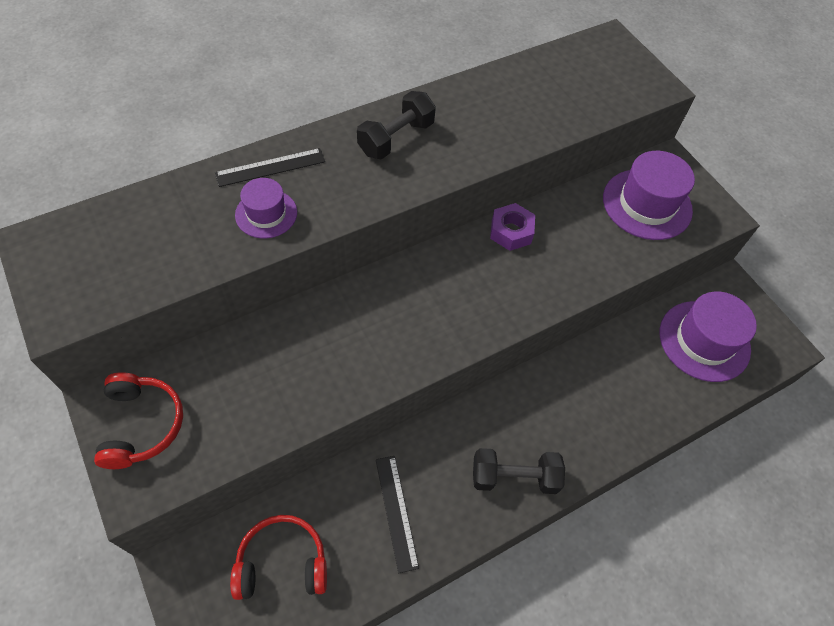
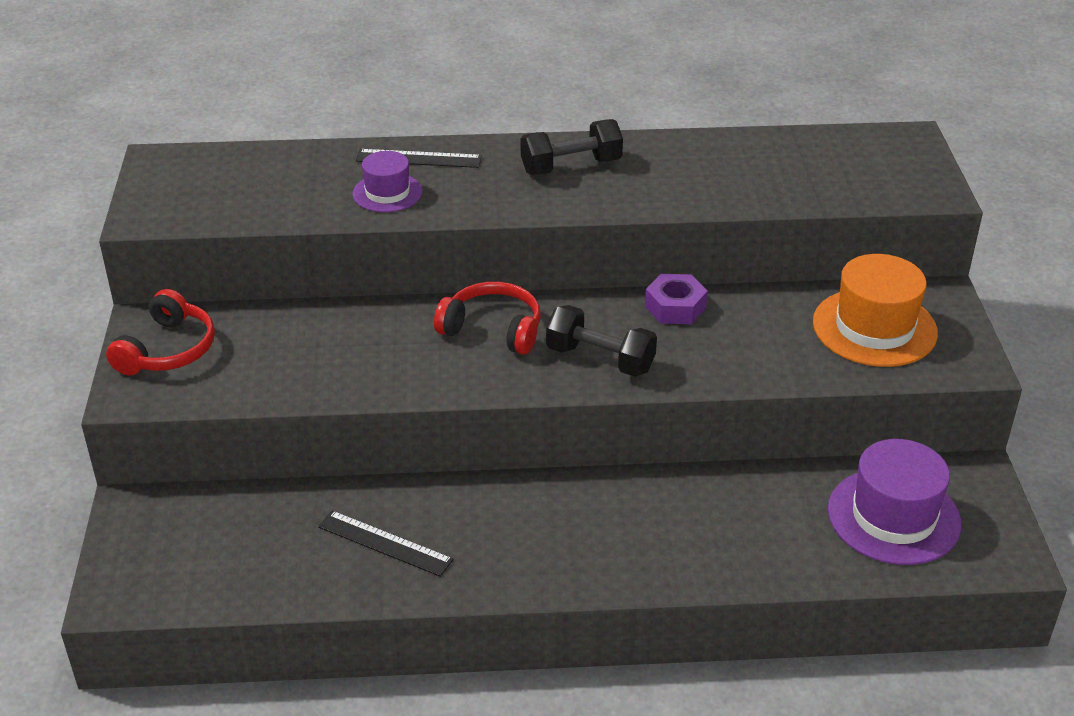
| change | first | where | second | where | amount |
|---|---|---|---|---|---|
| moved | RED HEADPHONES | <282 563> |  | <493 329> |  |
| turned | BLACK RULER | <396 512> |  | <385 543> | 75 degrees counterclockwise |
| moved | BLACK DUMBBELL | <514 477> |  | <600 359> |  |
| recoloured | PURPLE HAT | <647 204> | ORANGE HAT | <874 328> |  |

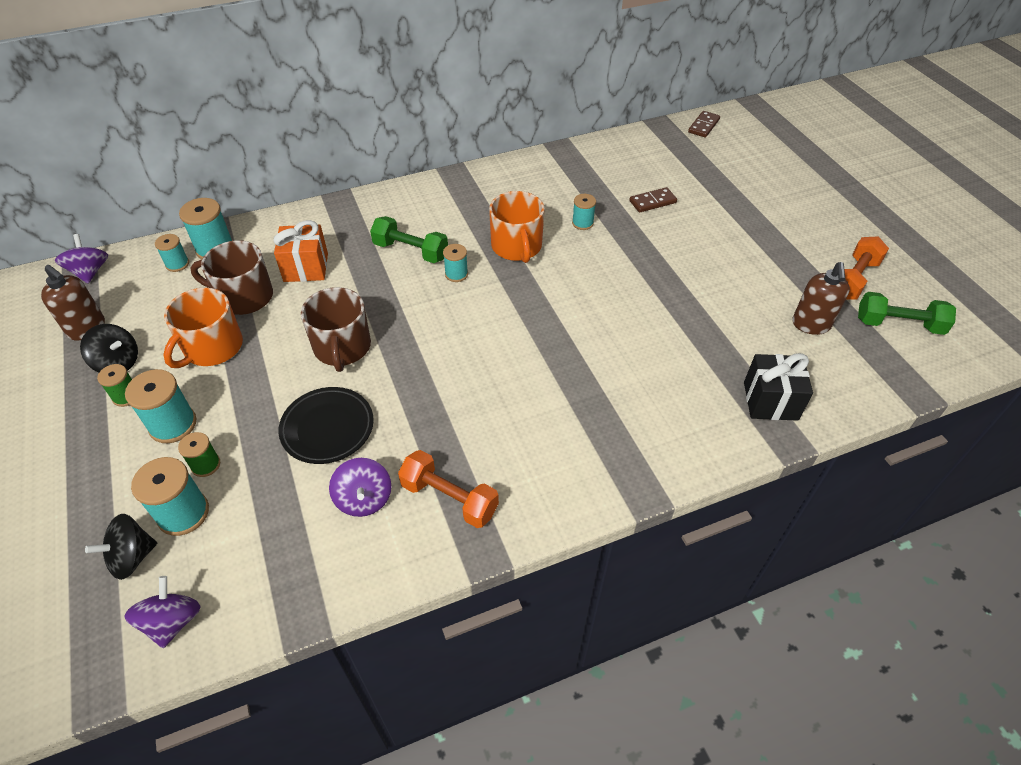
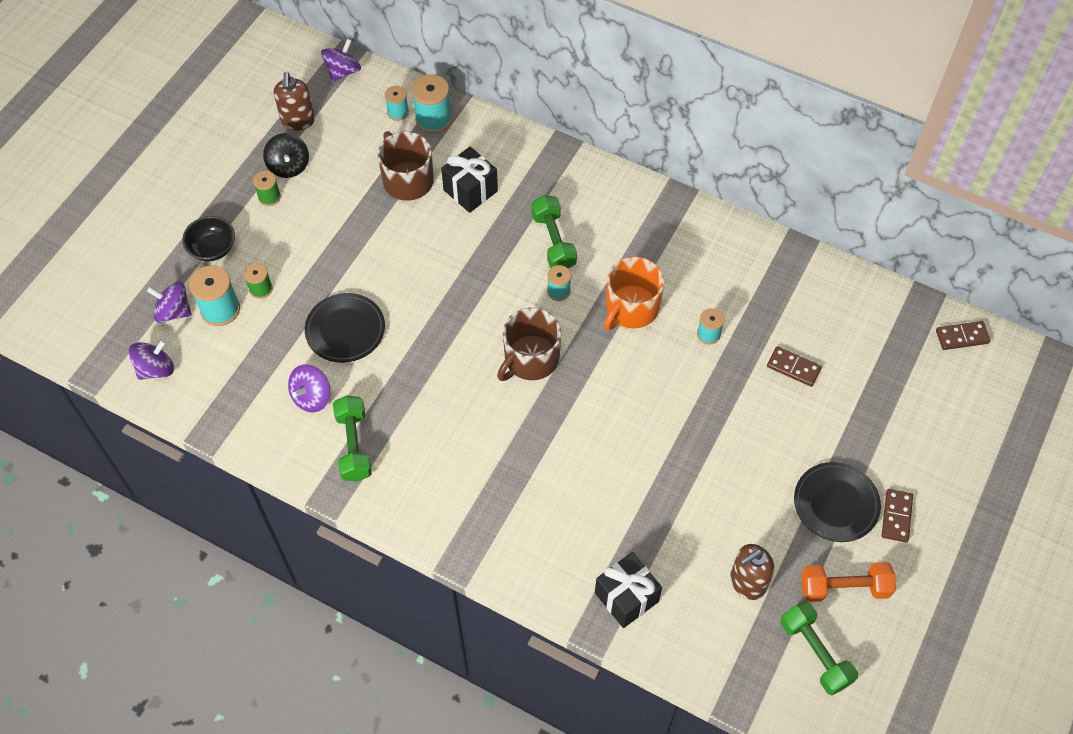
| change | first | where | second | where | amount |
|---|---|---|---|---|---|
| recoloured | BLACK SPINNING TOP | <132 557> | PURPLE SPINNING TOP | <174 311> |  |
| removed | TURQUOISE SPOOL | <173 425> |  |  |  |
| removed | ORANGE MUG | <212 347> |  |  |  |
| recoloured | ORANGE GIFT | <306 267> | BLACK GIFT | <470 190> |  |
| moved | BROWN MUG | <342 347> |  | <530 359> |  |
| recoloured | ORANGE DUMBBELL | <449 498> | GREEN DUMBBELL | <354 445> |  |
| added |  |  | BLACK BOWL | <212 248> |  |
| added |  |  | BLACK PLATE | <835 504> |  |
| added |  |  | BROWN DOMINO | <896 516> |  |

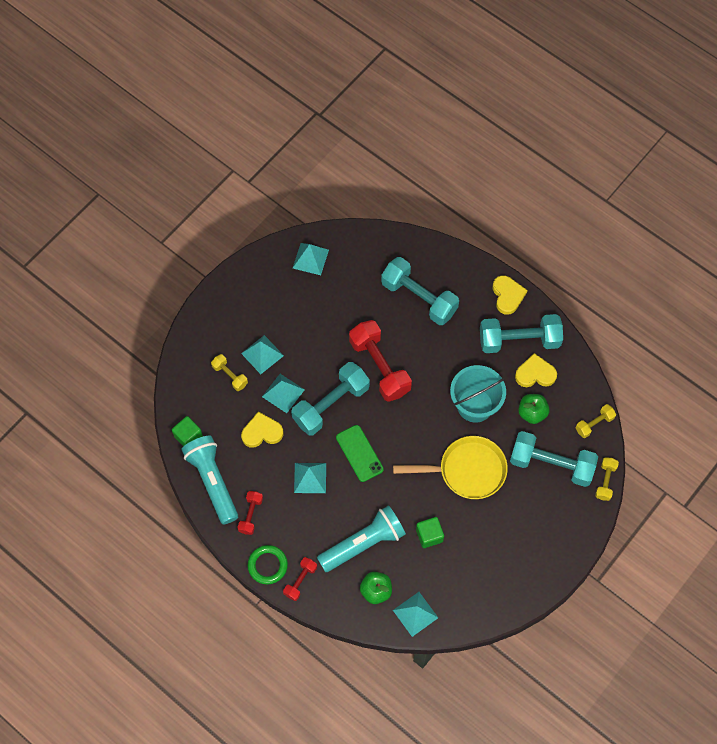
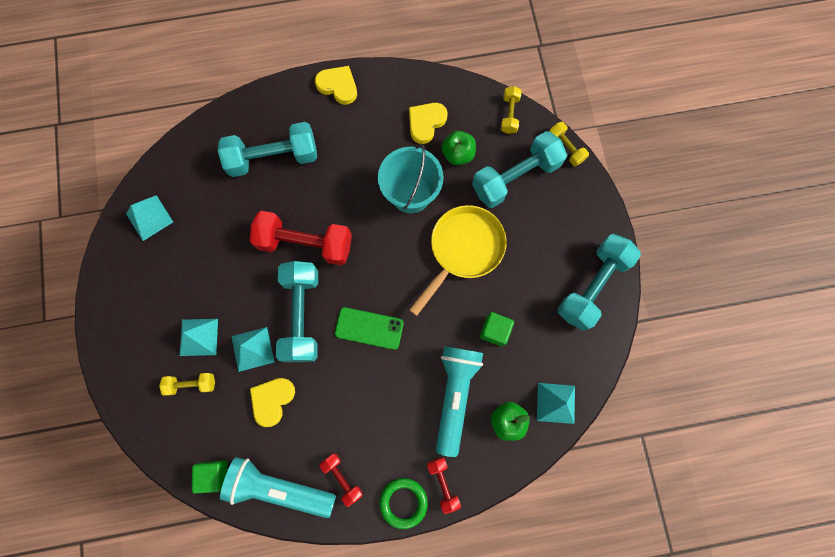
| change | first | where | second | where | amount |
|---|---|---|---|---|---|
| removed | TURQUOISE PYRAMID | <310 477> |  |  |  |
| moved | TURQUOISE DUMBBELL | <519 340> |  | <592 286> |  |

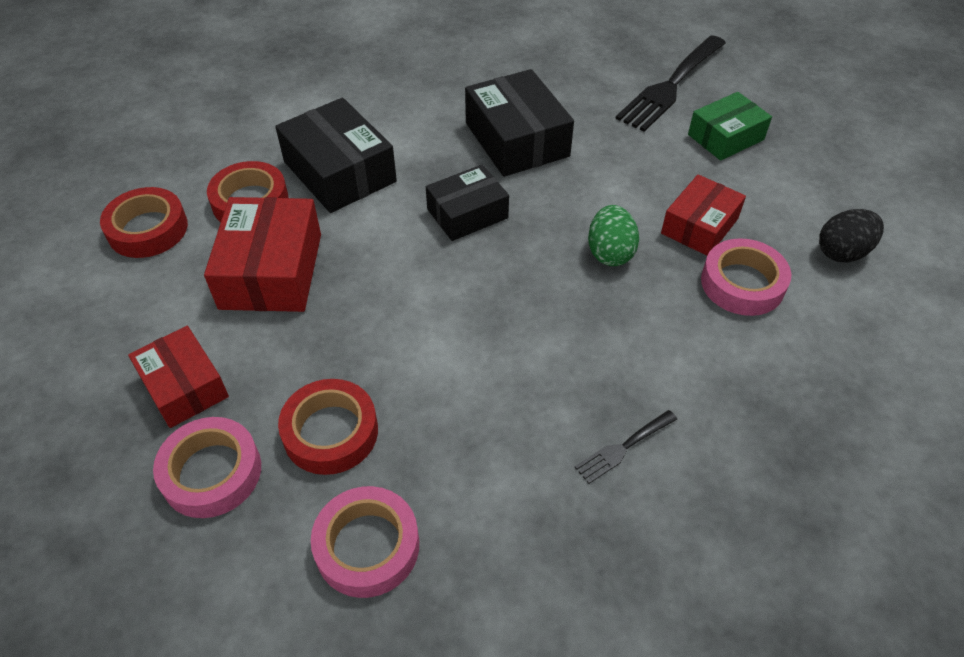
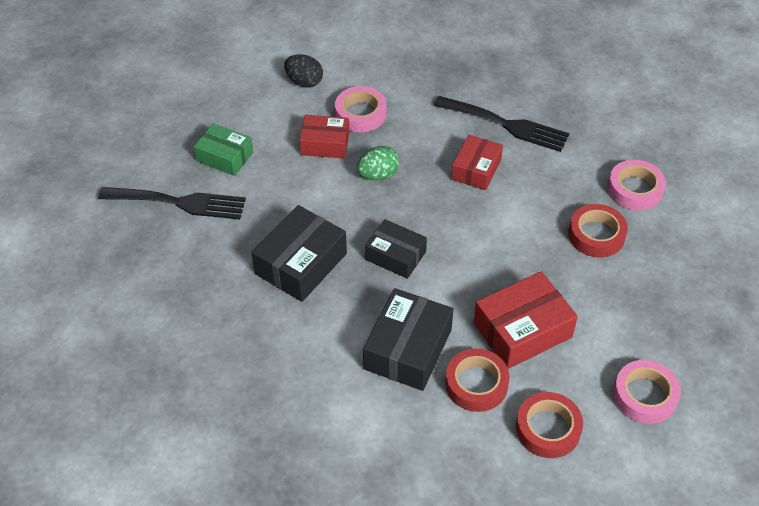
| change | first | where | second | where | amount |
|---|---|---|---|---|---|
| moved | RED BOX | <184 386> |  | <476 169> |  |
| moved | PINK TAPE | <211 472> |  | <644 395> |  |
| resized | BLACK FORK | <623 448> |  | <506 124> | x2.12 |

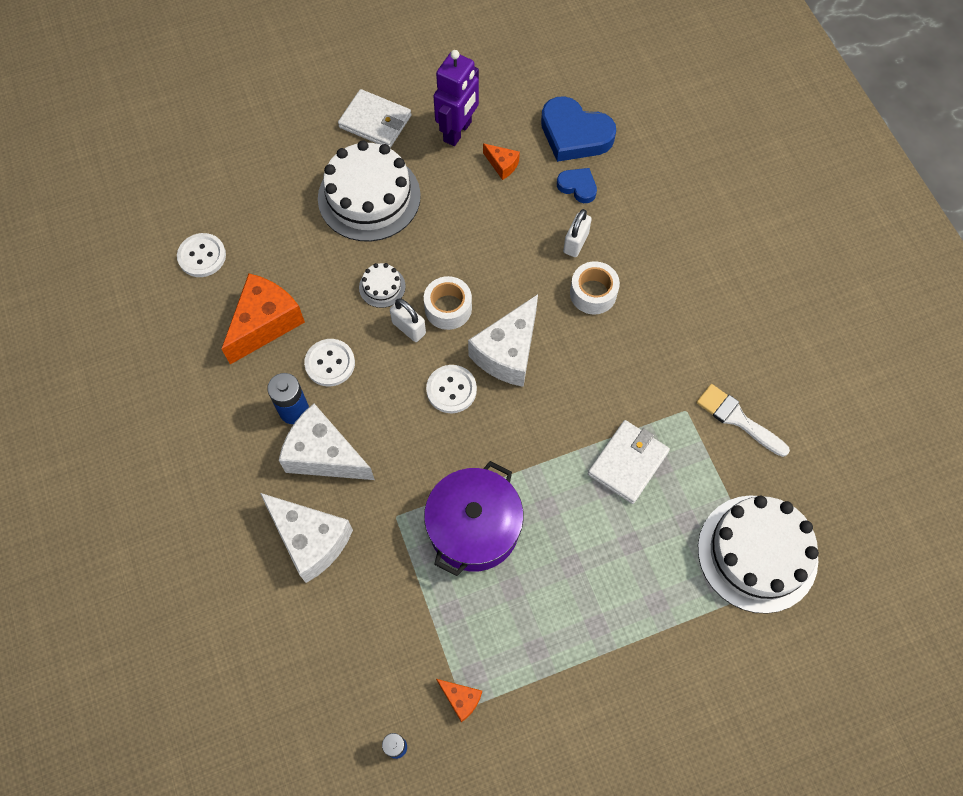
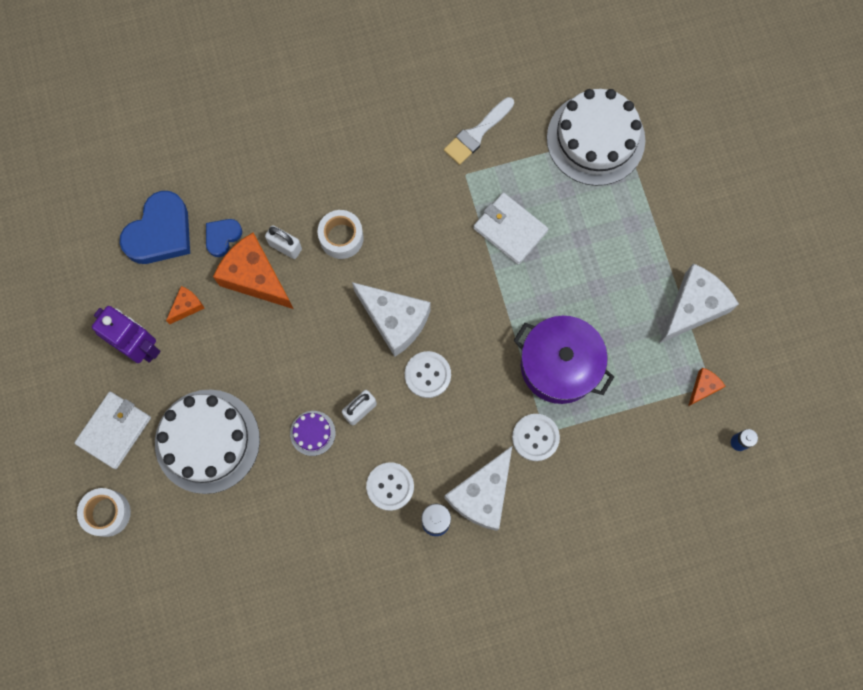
| change | first | where | second | where | amount |
|---|---|---|---|---|---|
| moved | WHITE BUTTON | <202 256> |  | <535 437> |  |
| moved | ORANGE CHEESE | <265 323> |  | <255 277> |  |
| moved | WHITE CHEESE | <310 540> |  | <692 307> |  |
| recoloured | WHITE CAKE | <382 287> | PURPLE CAKE | <312 433> |  |
| moved | WHITE TAPE | <448 308> |  | <107 513> |  |

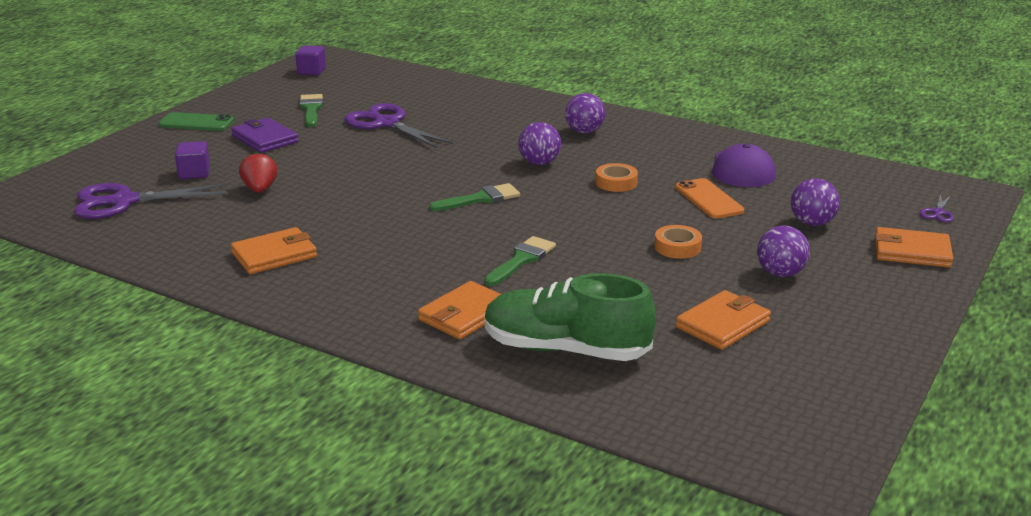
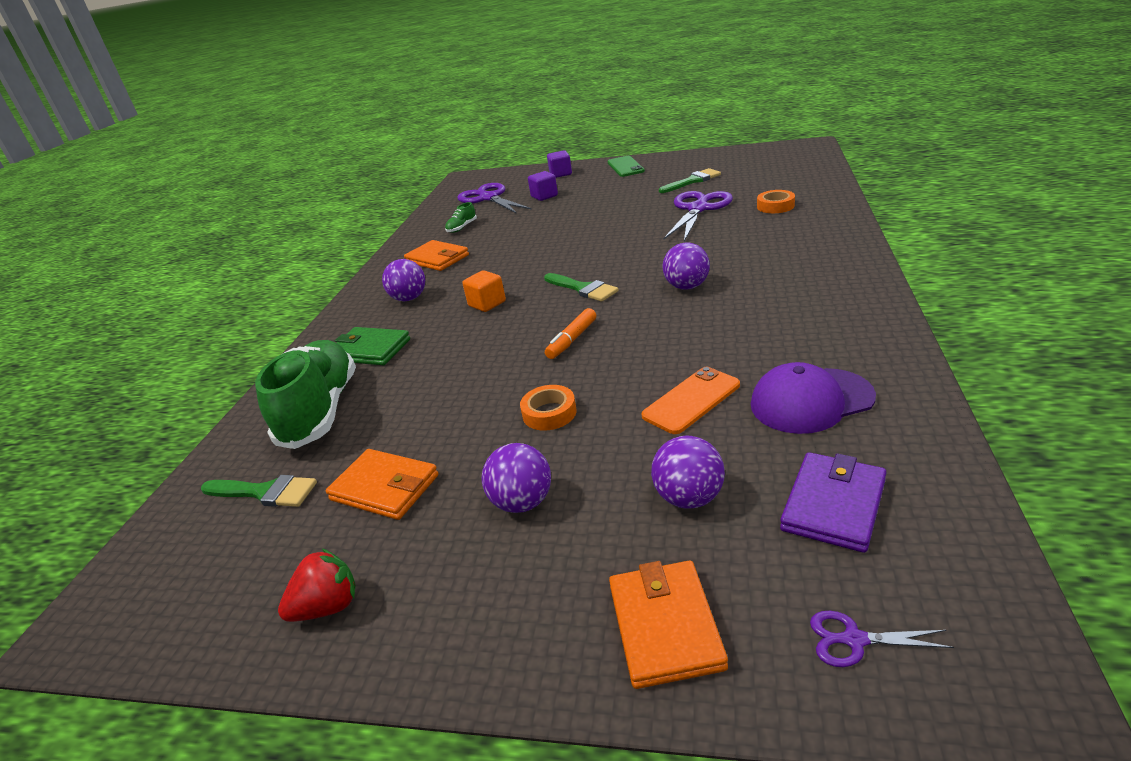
| change | first | where | second | where | amount |
|---|---|---|---|---|---|
| moved | PURPLE WALLET | <265 139> |  | <833 505> |  |
| moved | RED STRAWBERRY | <260 189> |  | <328 607> |  |
| moved | PURPLE CUBE | <311 71> |  | <560 174> |  |
| recoloured | ORANGE WALLET | <465 315> | GREEN WALLET | <370 350> |  |
| moved | GREEN BRUSH | <521 260> |  | <265 492> |  |
| moved | PURPLE BALL | <584 132> |  | <409 298> |  |
| moved | ORANGE TAPE | <616 182> |  | <775 206> |  |
| added |  |  | GREEN SHOE | <462 228> |  |
| added |  |  | ORANGE CUBE | <487 304> |  |
| added |  |  | ORANGE MARKER | <572 340> |  |

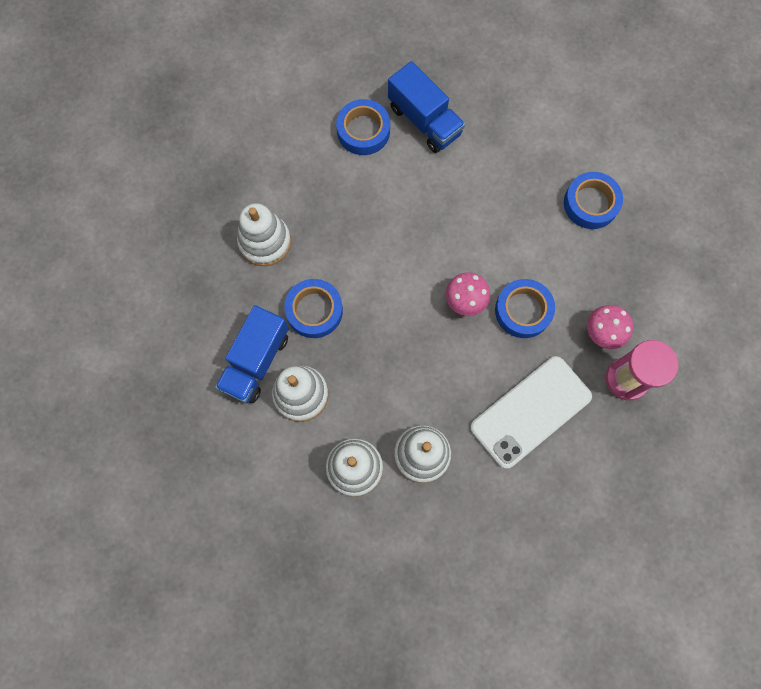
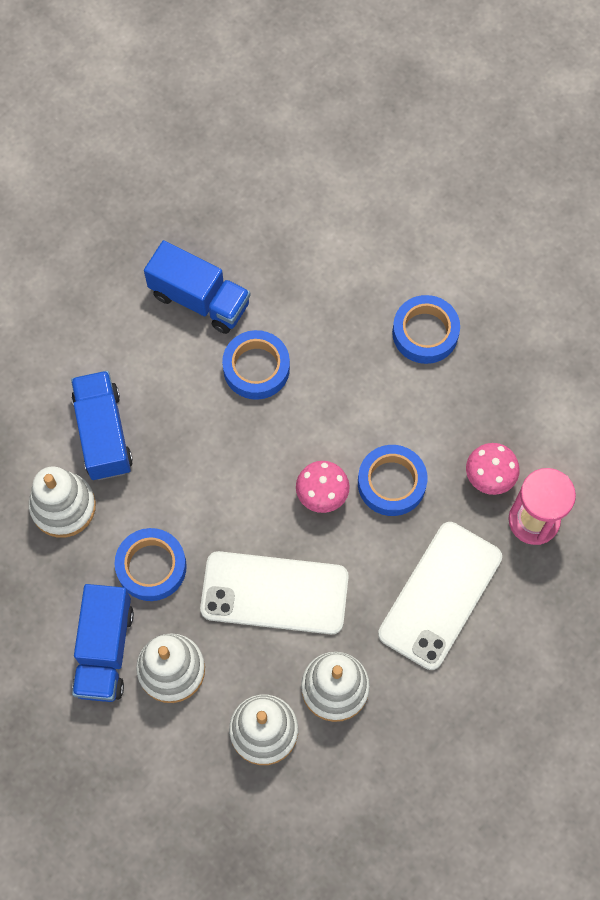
| change | first | where | second | where | amount |
|---|---|---|---|---|---|
| moved | BLUE TAPE | <363 131> |  | <256 368> |  |
| added |  |  | BLUE TRUCK | <103 434> |  |
| added |  |  | WHITE PHONE | <274 593> |  |

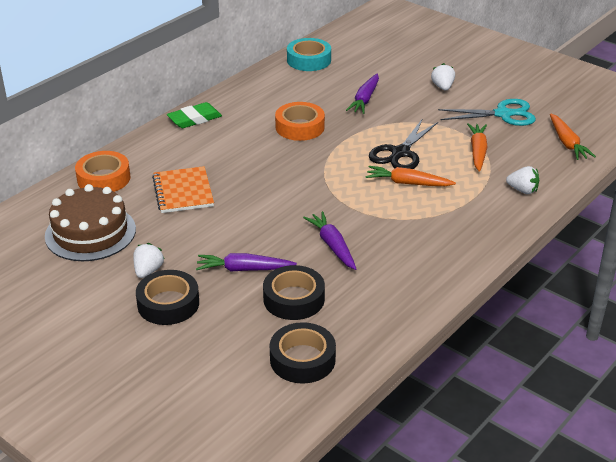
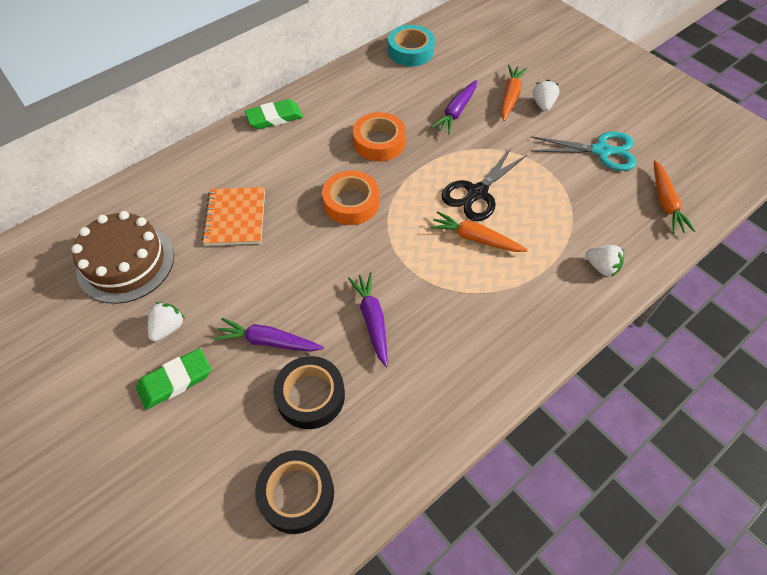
| change | first | where | second | where | amount |
|---|---|---|---|---|---|
| moved | ORANGE TAPE | <103 178> |  | <351 203> |  |
| replaced | BLACK TAPE | <168 304> | GREEN ERASER | <175 381> |  |
| moved | ORANGE CARROT | <477 151> |  | <510 97> |  |

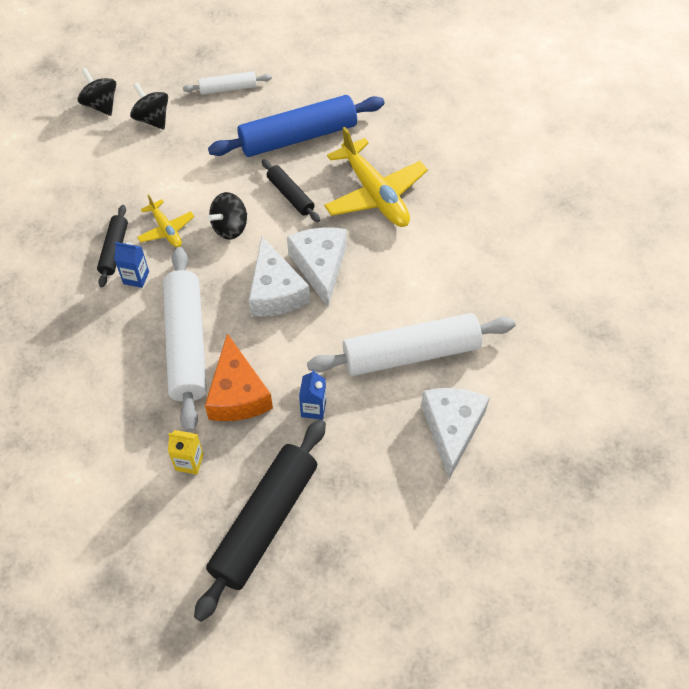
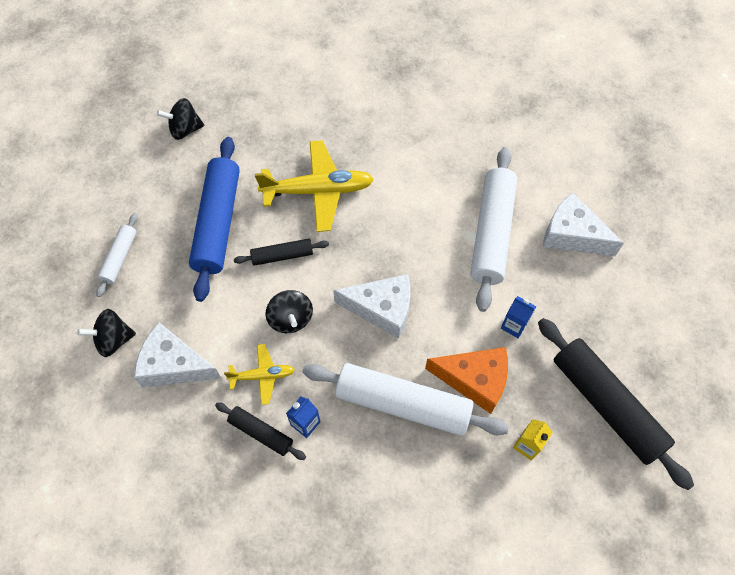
| change | first | where | second | where | amount |
|---|---|---|---|---|---|
| moved | BLACK SPINNING TOP | <101 105> |  | <185 129> |  |
| moved | WHITE CHEESE | <320 266> |  | <174 365> |  |

